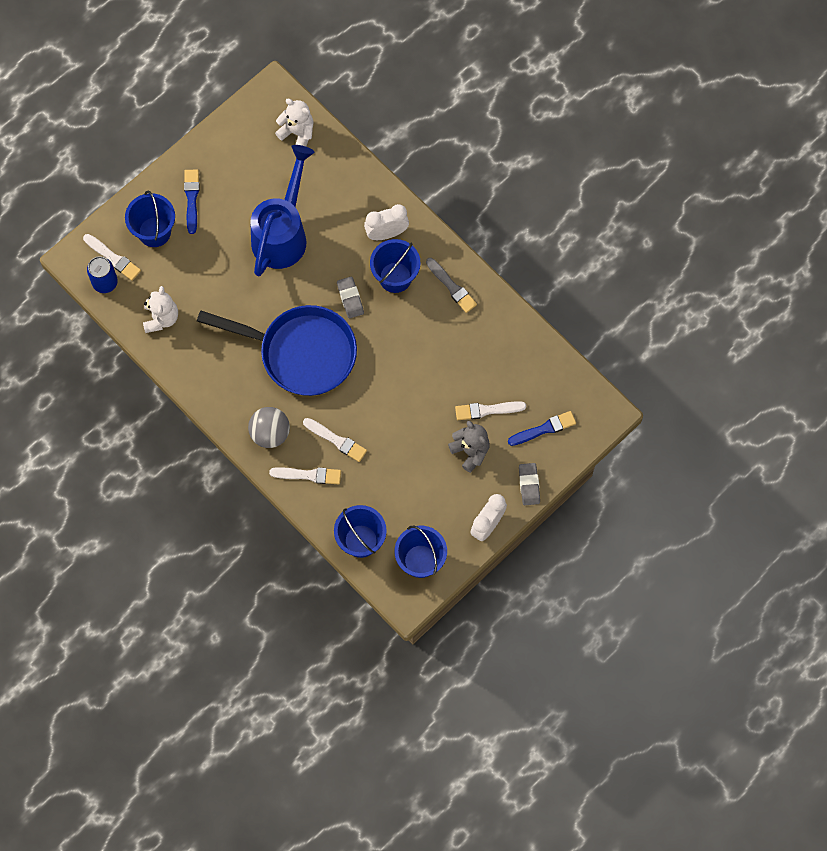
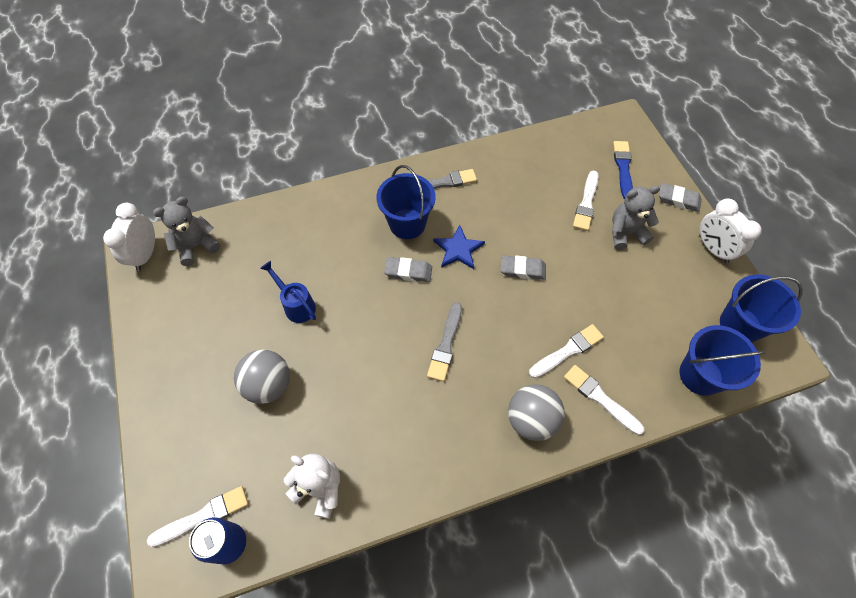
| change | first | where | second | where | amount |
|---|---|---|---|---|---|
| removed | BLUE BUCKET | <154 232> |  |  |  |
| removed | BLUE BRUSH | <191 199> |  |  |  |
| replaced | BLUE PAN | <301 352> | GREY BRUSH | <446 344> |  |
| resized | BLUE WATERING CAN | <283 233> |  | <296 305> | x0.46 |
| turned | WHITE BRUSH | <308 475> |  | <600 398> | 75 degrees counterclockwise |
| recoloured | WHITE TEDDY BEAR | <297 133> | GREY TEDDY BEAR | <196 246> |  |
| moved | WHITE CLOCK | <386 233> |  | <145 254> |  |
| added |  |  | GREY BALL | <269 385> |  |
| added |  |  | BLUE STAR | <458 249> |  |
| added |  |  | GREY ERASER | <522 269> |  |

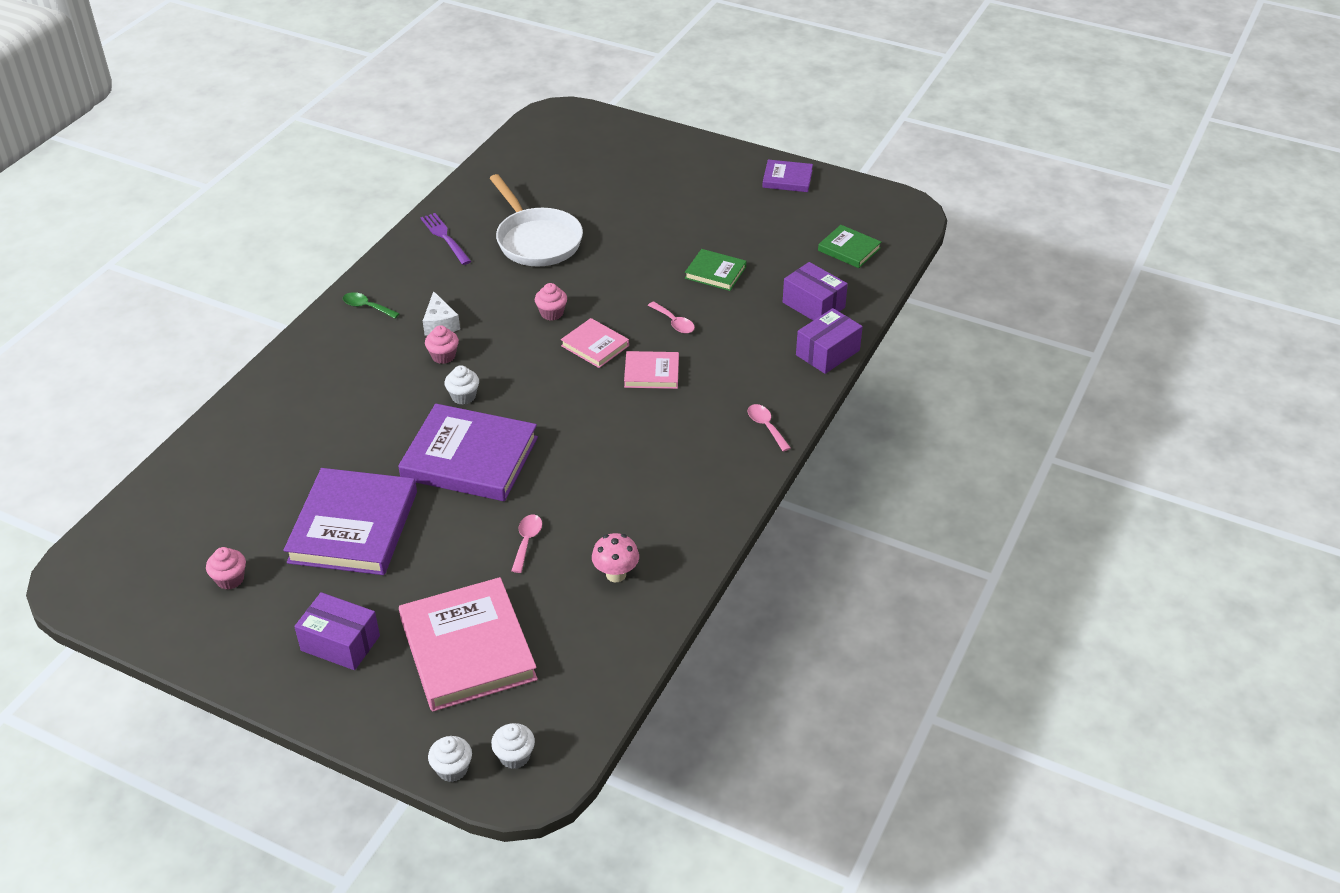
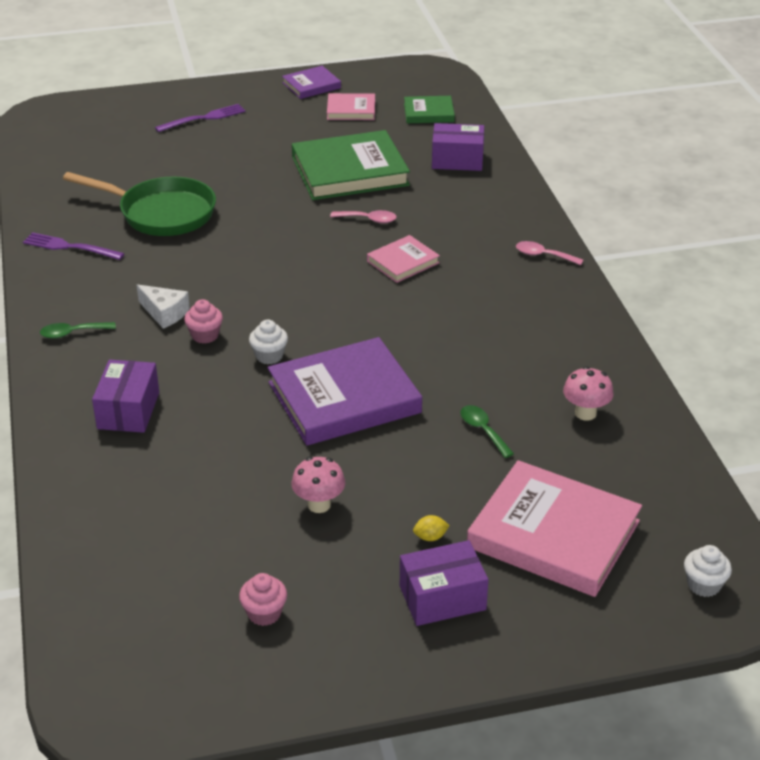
| change | first | where | second | where | amount |
|---|---|---|---|---|---|
| replaced | PURPLE BOOK | <353 527> | PINK MUSHROOM | <319 505> |  |
| removed | WHITE CUPCAKE | <452 769> |  |  |  |
| recoloured | WHITE PAN | <536 240> | GREEN PAN | <161 213> |  |
| recoloured | PINK SPOON | <527 541> | GREEN SPOON | <483 430> |  |
| removed | PINK CUPCAKE | <552 313> |  |  |  |
| moved | PINK BOOK | <595 346> |  | <351 110> |  |
| resized | GREEN BOOK | <715 272> |  | <350 171> | x1.96 |
| moved | PURPLE BOX | <827 353> |  | <128 410> |  |
| added |  |  | PURPLE FORK | <204 118> |  |
| added |  |  | YELLOW LEMON | <430 537> |  |

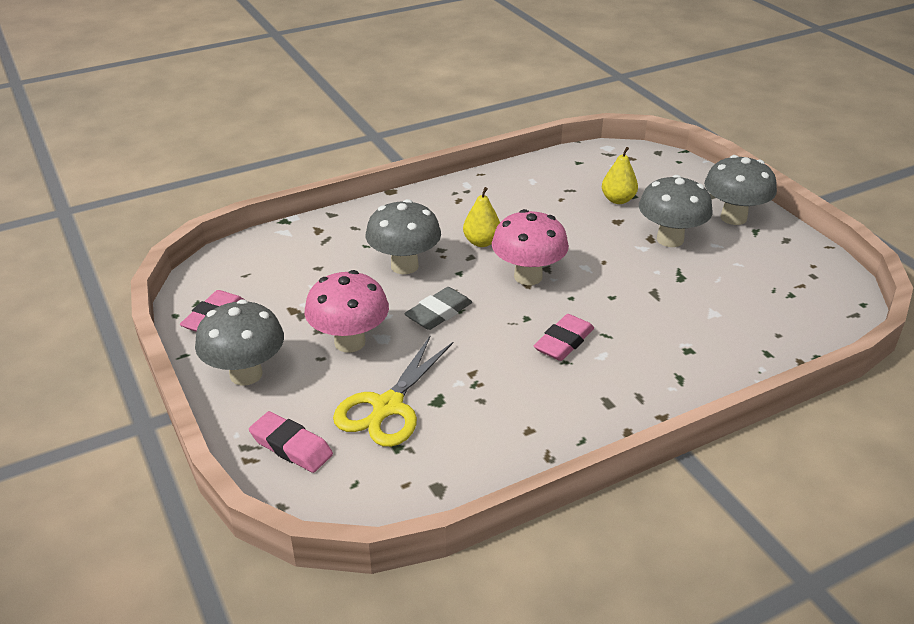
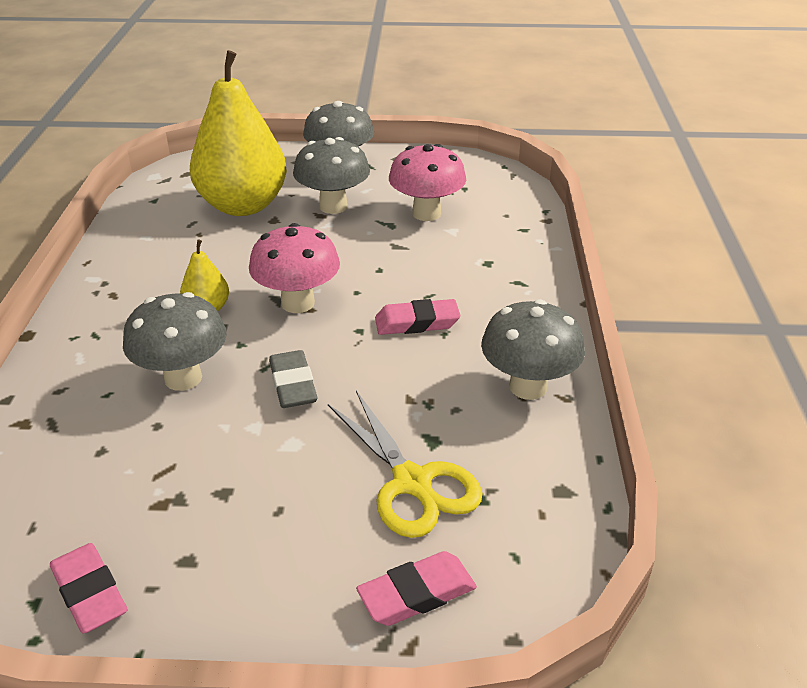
| change | first | where | second | where | amount |
|---|---|---|---|---|---|
| moved | GREY MUSHROOM | <246 374> |  | <528 387> |  |
| moved | PINK MUSHROOM | <349 342> |  | <426 213> |  |
| turned | PINK ERASER | <564 342> |  | <417 323> | 75 degrees counterclockwise |
| resized | YELLOW PEAR | <618 200> |  | <243 206> | x2.33 |

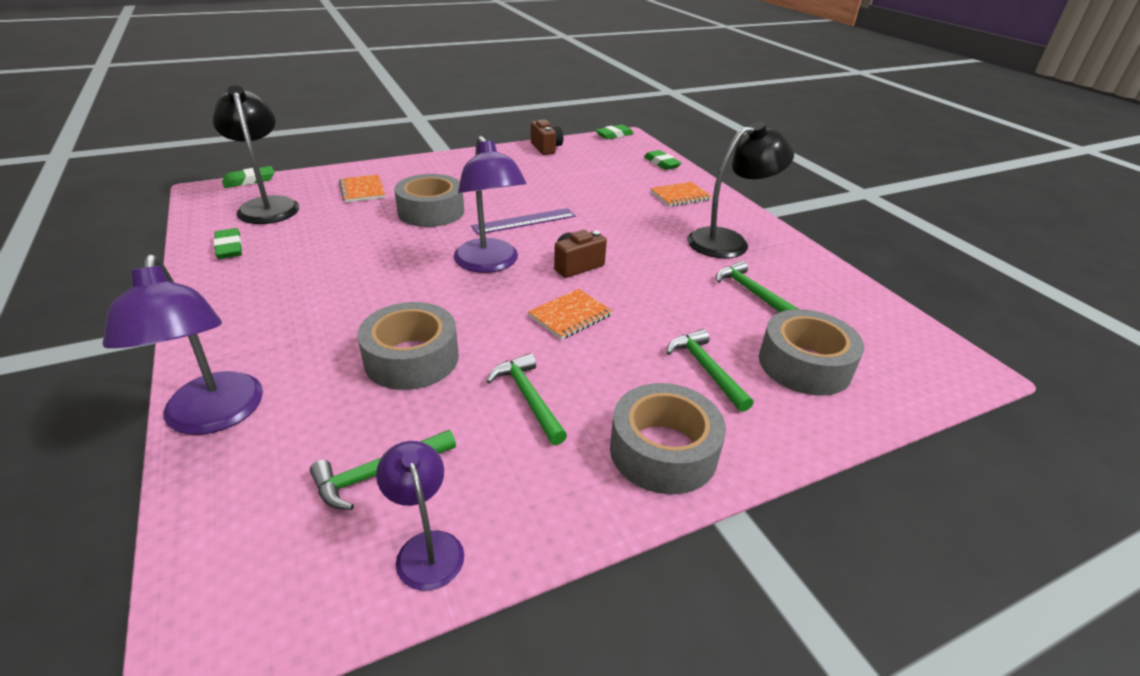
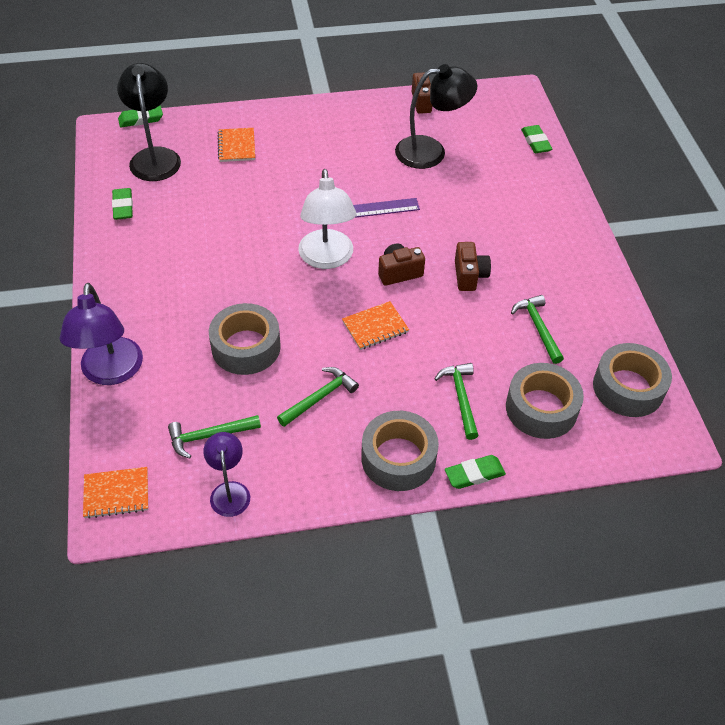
| change | first | where | second | where | amount |
|---|---|---|---|---|---|
| moved | GREY TAPE | <431 211> |  | <628 388> |  |
| recoloured | PURPLE LAMP | <490 264> | WHITE LAMP | <327 258> |  |
| turned | GREEN HAMMER | <528 398> |  | <320 397> | 60 degrees clockwise |
| moved | GREEN ERASER | <614 135> |  | <474 474> |  |
| moved | ORANGE NOTEBOOK | <680 196> |  | <116 494> |  |
| moved | BLACK LAMP | <728 241> |  | <431 151> |  |
| added |  |  | BROWN CAMERA | <469 276> |  |

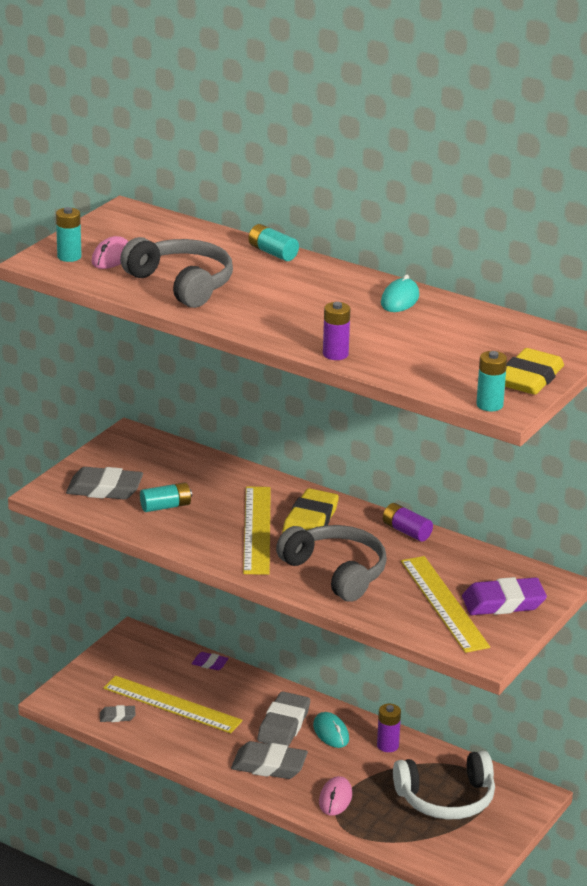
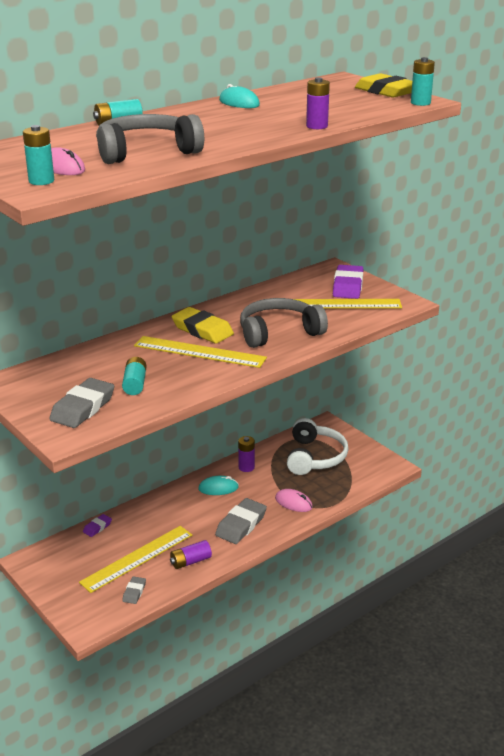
| change | first | where | second | where | amount |
|---|---|---|---|---|---|
| removed | GREY ERASER | <283 725> |  |  |  |
| moved | PURPLE BATTERY | <406 531> |  | <190 561> |  |

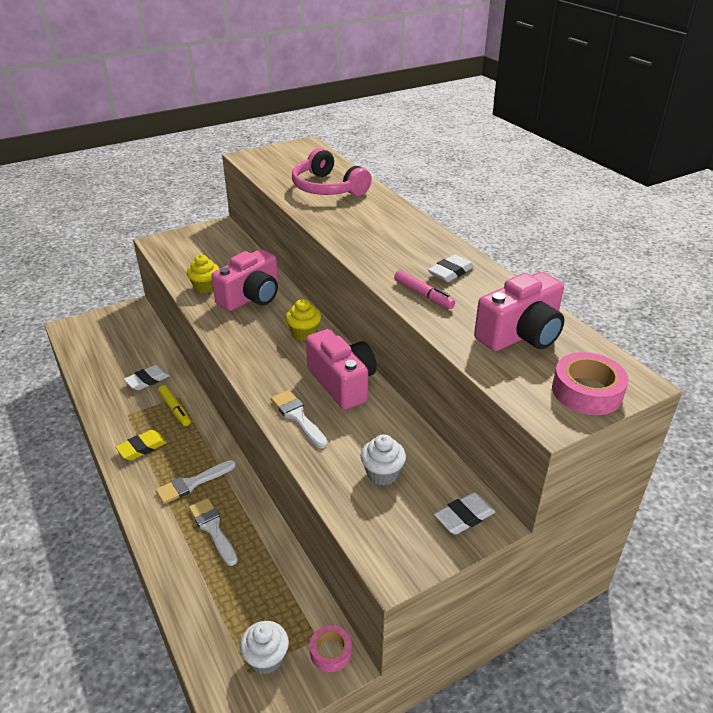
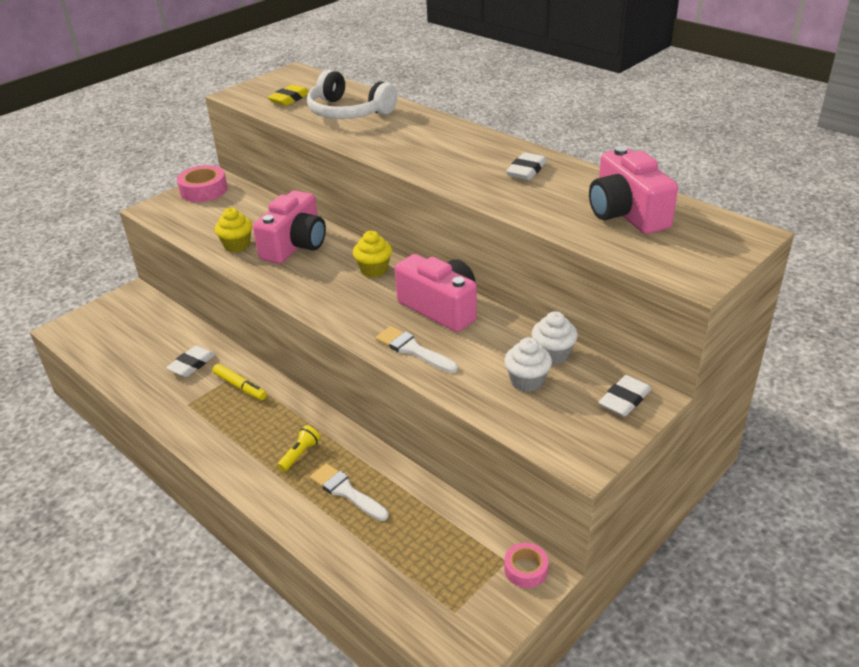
| change | first | where | second | where | amount |
|---|---|---|---|---|---|
| moved | YELLOW ERASER | <142 448> |  | <289 99> |  |
| replaced | WHITE BRUSH | <192 483> | YELLOW FLASHLIGHT | <300 454> |  |
| moved | WHITE CUPCAKE | <266 658> |  | <553 354> |  |
| recoloured | PINK HEADPHONES | <327 188> | WHITE HEADPHONES | <348 112> |  |
| removed | PINK MARKER | <423 295> |  |  |  |
| turned | PINK CAMERA | <520 334> |  | <626 214> | 120 degrees clockwise |
| moved | PINK TAPE | <587 391> |  | <204 190> |  |

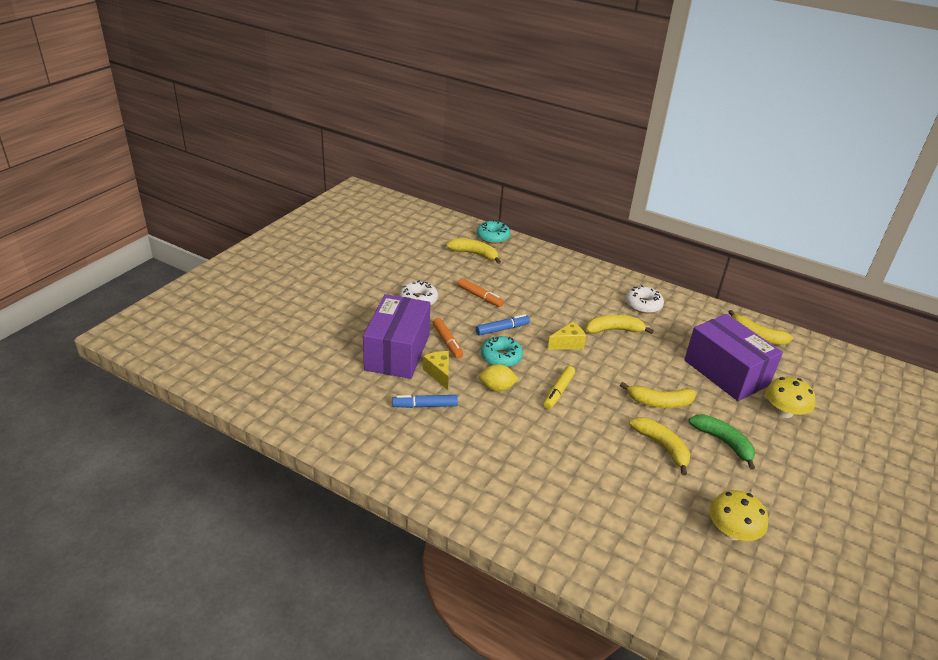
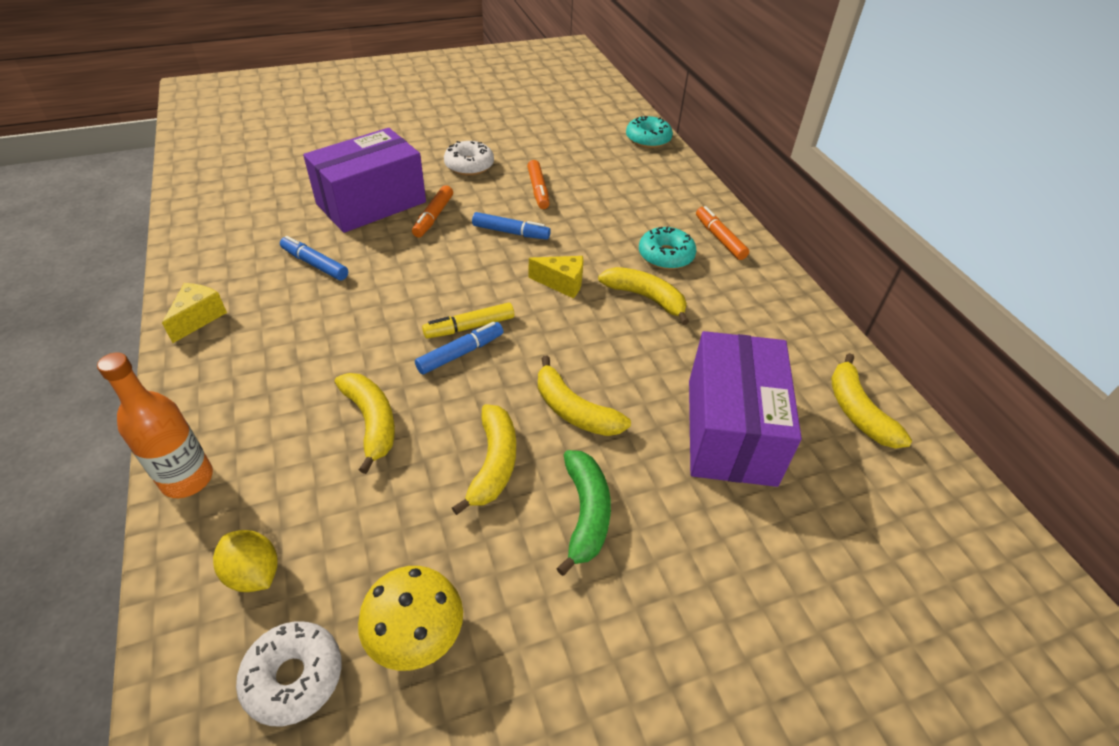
| change | first | where | second | where | amount |
|---|---|---|---|---|---|
| moved | YELLOW CHEESE | <439 374> |  | <199 318> |  |
| moved | YELLOW BANANA | <474 254> |  | <371 422> |  |
| moved | YELLOW LEMON | <497 388> |  | <254 573> |  |
| moved | TURQUOISE DONUT | <501 357> |  | <665 256> |  |
| moved | WHITE DONUT | <643 305> |  | <294 677> |  |
| removed | YELLOW MUSHROOM | <784 411> |  |  |  |
| added |  |  | ORANGE BOTTLE | <187 479> |  |
| added |  |  | BLUE MARKER | <460 353> |  |
| added |  |  | ORANGE MARKER | <719 238> |  |

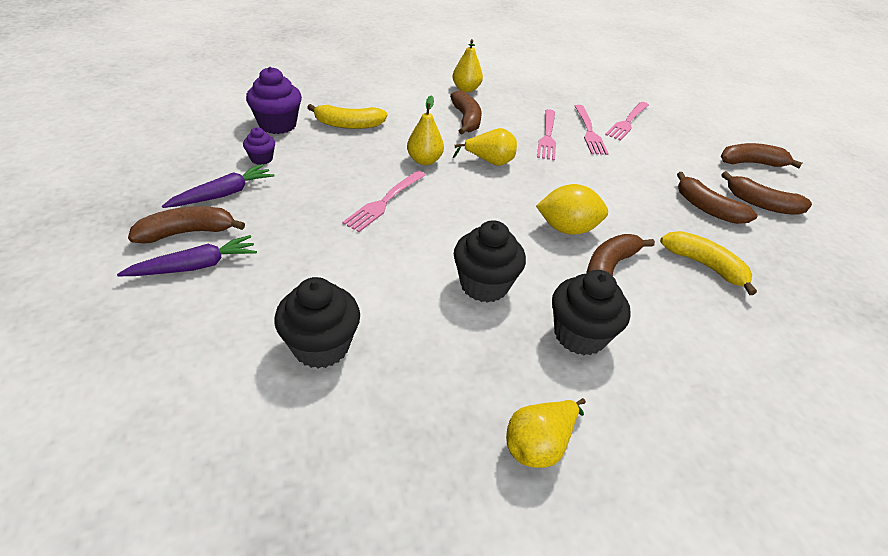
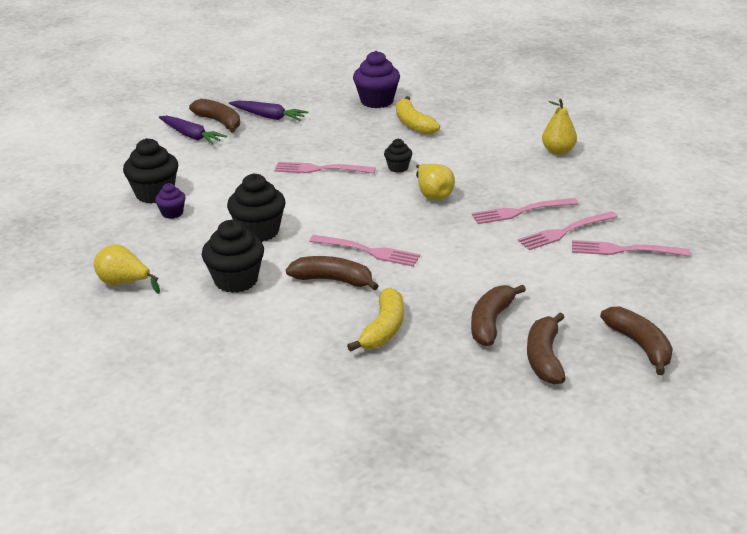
| change | first | where | second | where | amount |
|---|---|---|---|---|---|
| moved | PURPLE CUPCAKE | <261 159> |  | <172 213> |  |
| replaced | YELLOW PEAR | <424 161> | BLACK CUPCAKE | <398 167> |  |
| removed | BROWN BANANA | <466 120> |  |  |  |
| replaced | YELLOW LEMON | <567 229> | PINK FORK | <368 251> |  |

